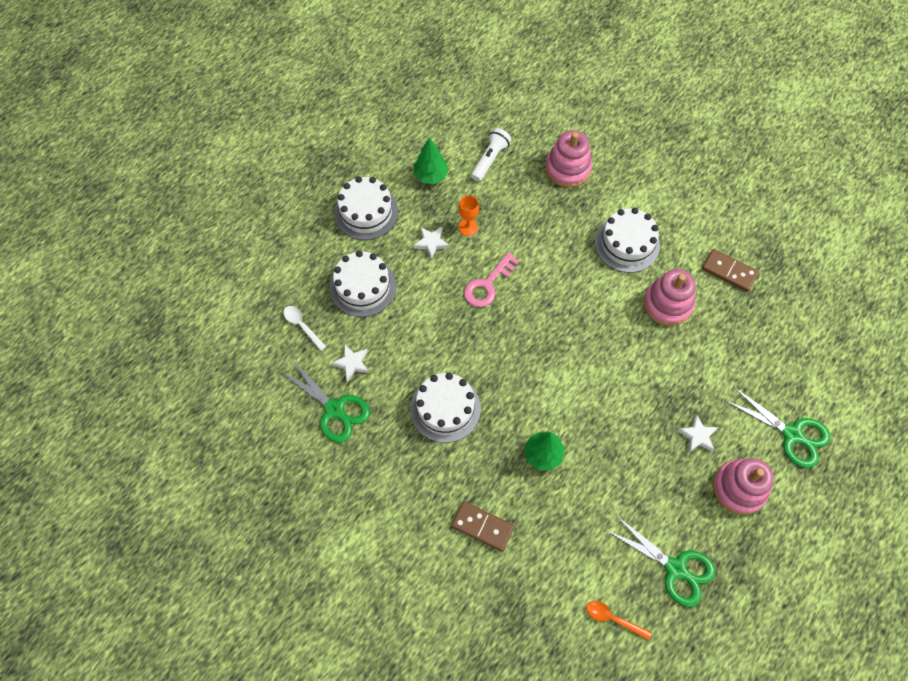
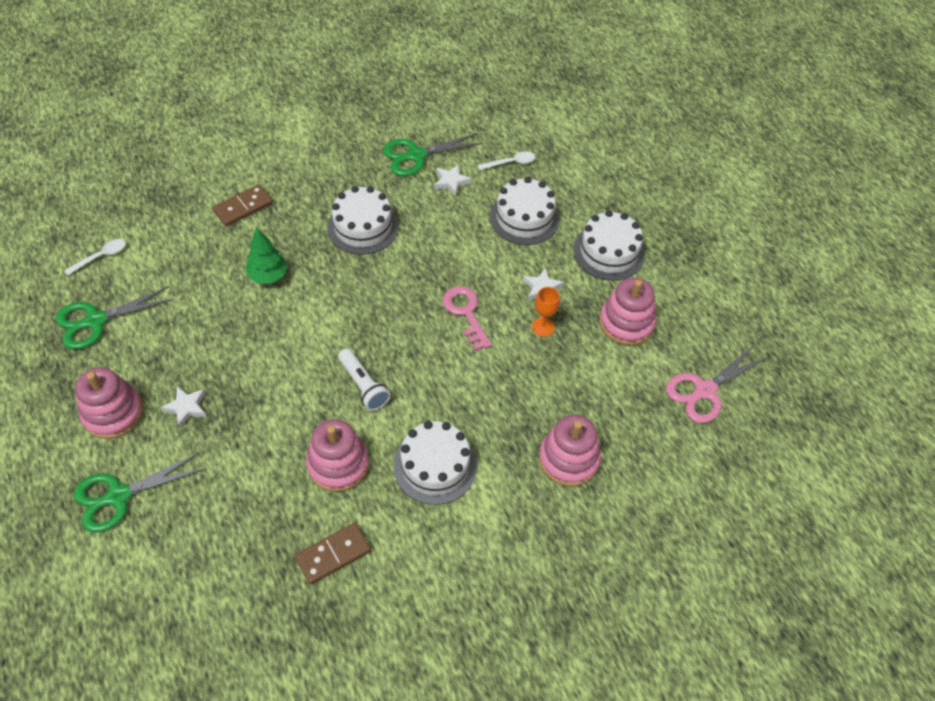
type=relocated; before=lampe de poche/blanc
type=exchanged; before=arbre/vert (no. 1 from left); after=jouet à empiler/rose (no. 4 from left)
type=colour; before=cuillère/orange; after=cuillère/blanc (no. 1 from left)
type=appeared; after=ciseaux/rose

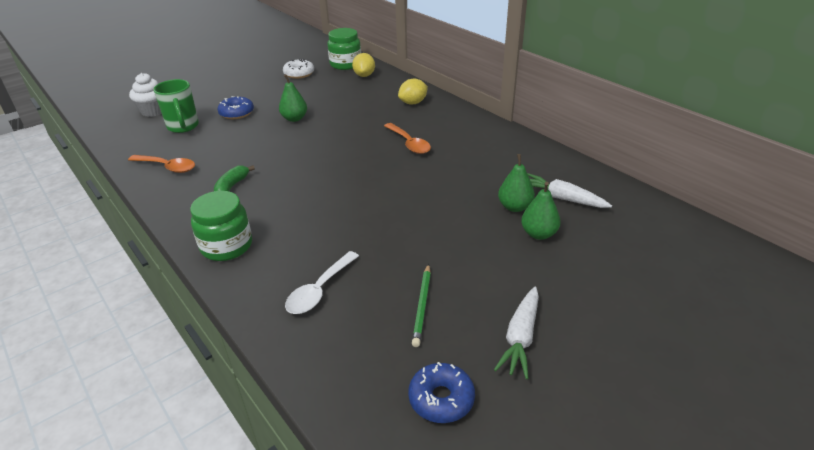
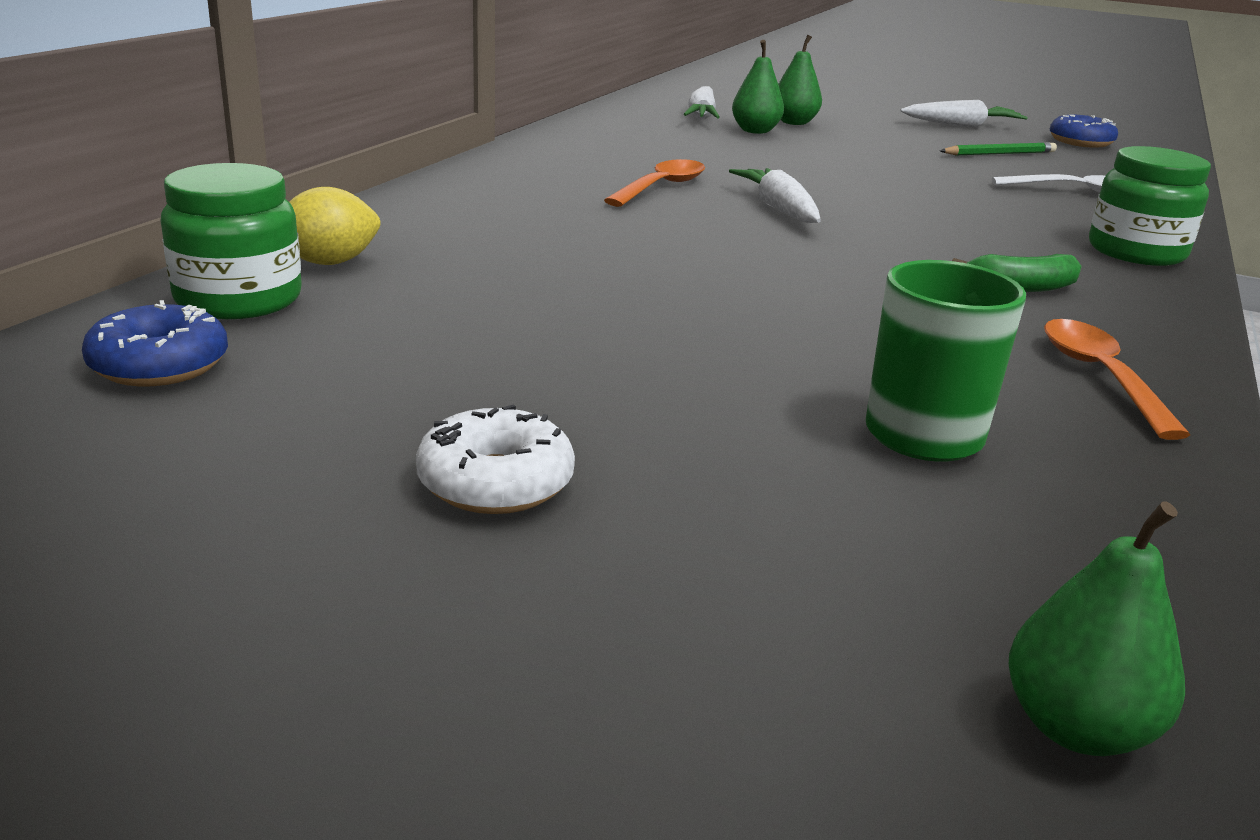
type=relocated; before=beignet/blanc
type=missing; before=muffin/blanc
type=relocated; before=poire/vert (no. 1 from left in the first image); after=poire/vert (no. 3 from left)
type=missing; before=citron/jaune (no. 2 from left)
type=relocated; before=beignet/bleu (no. 1 from left)
type=appeared; after=carotte/blanc (no. 2 from left)

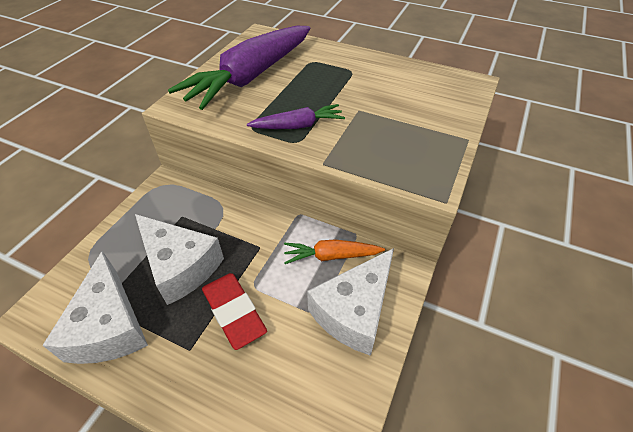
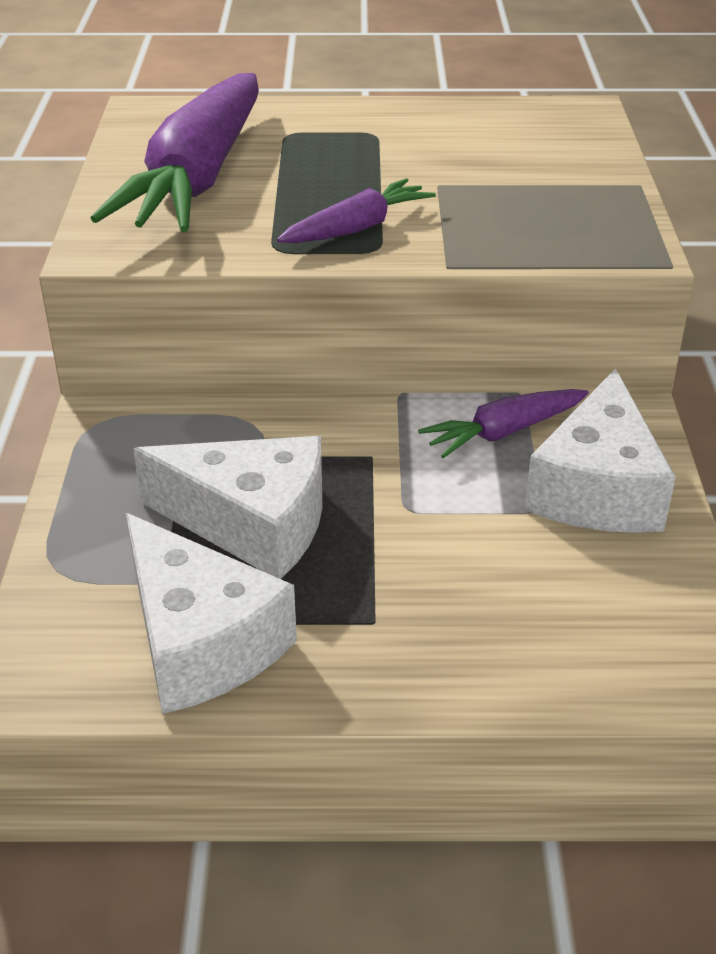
type=colour; before=carotte/orange; after=carotte/violet (no. 3 from left)
type=missing; before=gomme/rouge

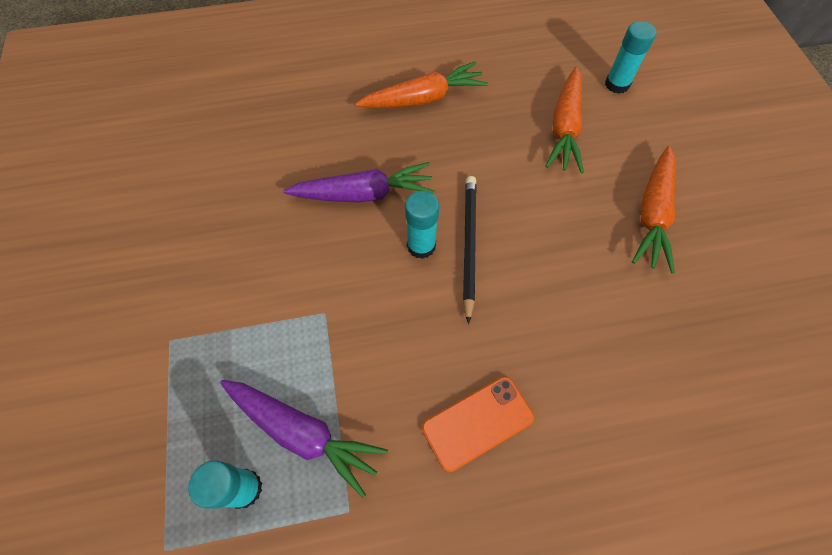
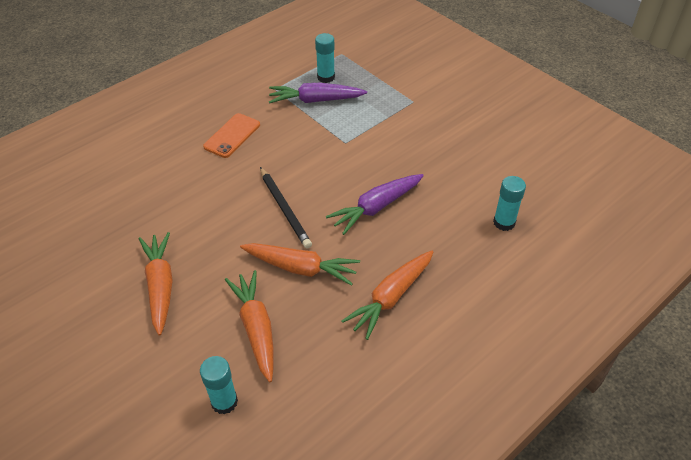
type=relocated; before=bâton de colle/turquoise (no. 2 from left in the first image); after=bâton de colle/turquoise (no. 3 from left)
type=appeared; after=carotte/orange (no. 3 from left)

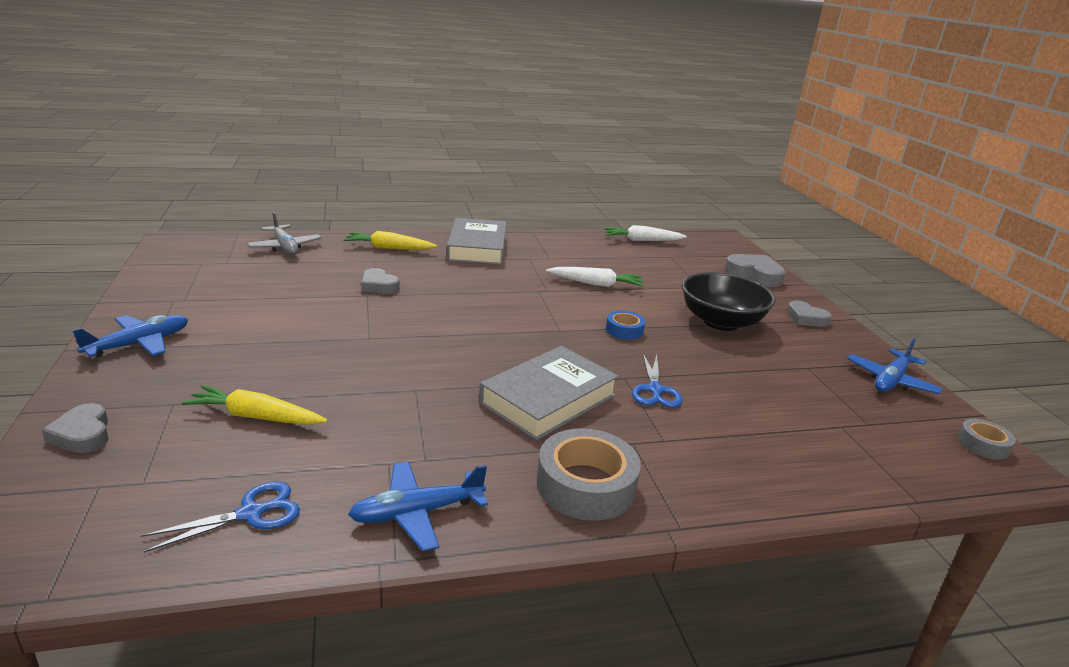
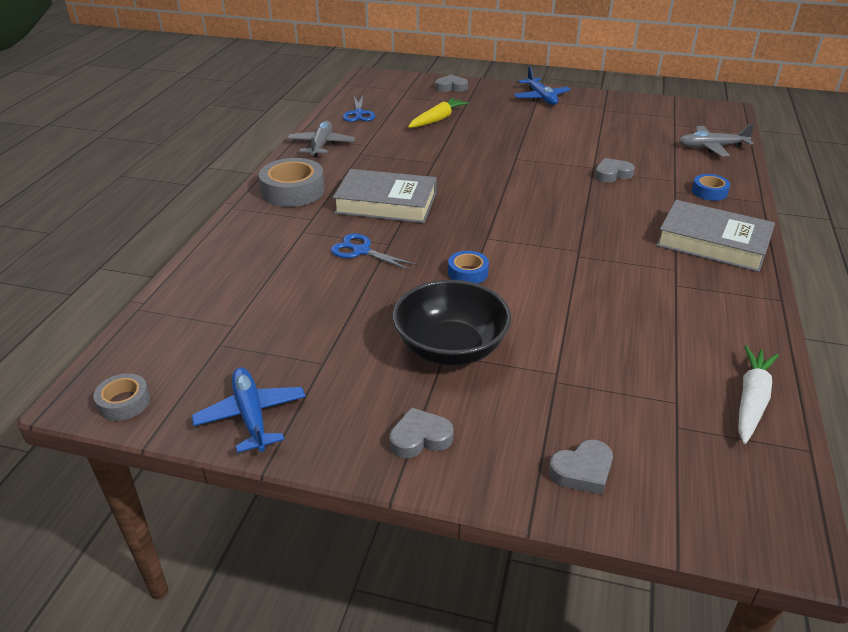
type=exchanged; before=carotte/jaune (no. 2 from left); after=ruban adhésif/bleu (no. 2 from left)
type=size; before=cœur/gris (no. 3 from left); scale=0.65
type=missing; before=carotte/blanc (no. 1 from left)
type=spun; before=livre/gris (no. 2 from left in the first image); turn=-60
type=colour; before=avion/bleu (no. 2 from left); after=avion/gris (no. 1 from left)

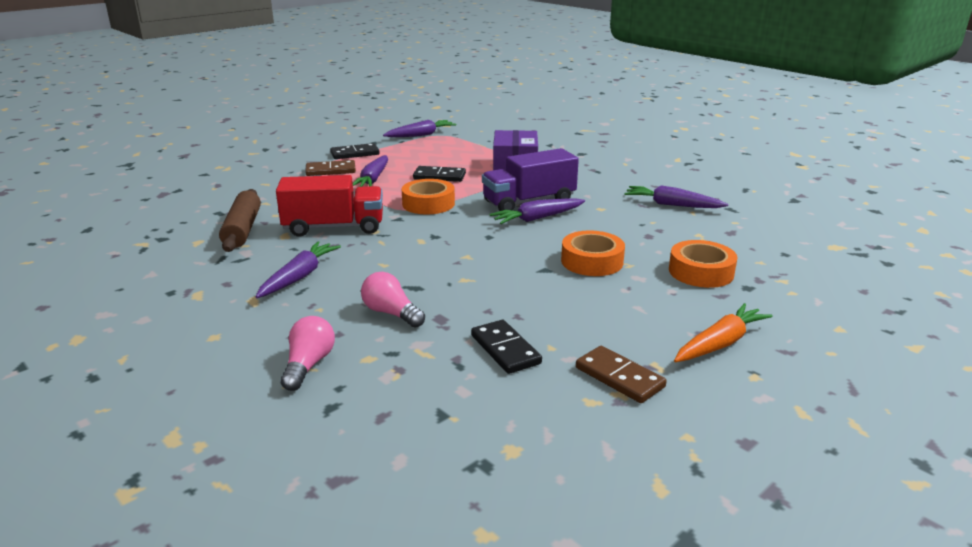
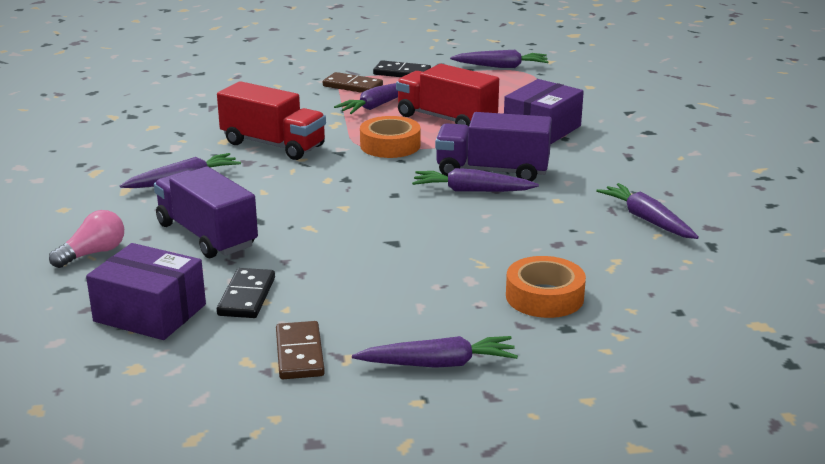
type=exchanged; before=domino/noir (no. 2 from left); after=camion/rouge (no. 2 from left)
type=missing; before=rouleau à pâtisserie/marron
type=missing; before=ruban adhésif/orange (no. 2 from left)
type=exchanged; before=ampoule/rose (no. 2 from left); after=camion/violet (no. 1 from left)
type=colour; before=carotte/orange; after=carotte/violet (no. 3 from left)
type=appeared; after=boîte/violet (no. 1 from left)

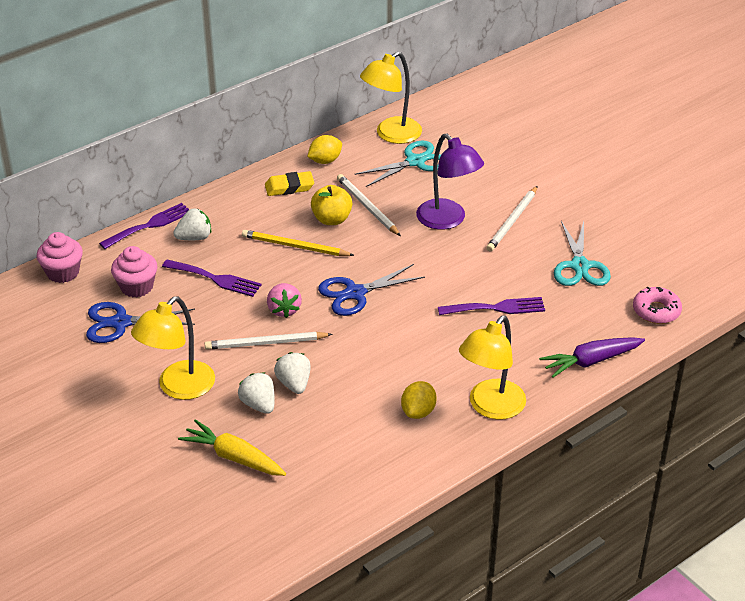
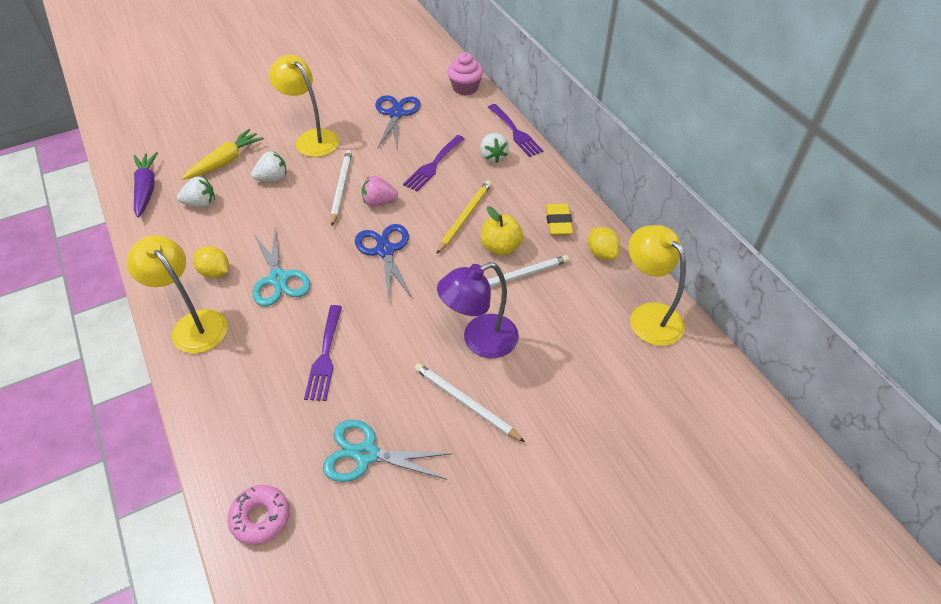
type=relocated; before=ciseaux/turquoise (no. 1 from left)
type=missing; before=muffin/rose (no. 2 from left)
type=relocated; before=carotte/violet
type=relocated; before=fraise/blanc (no. 3 from left in the first image); after=fraise/blanc (no. 1 from left)

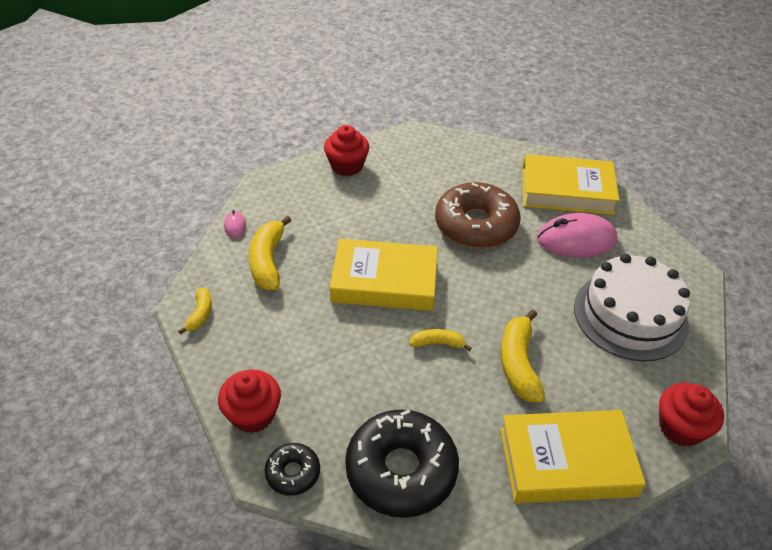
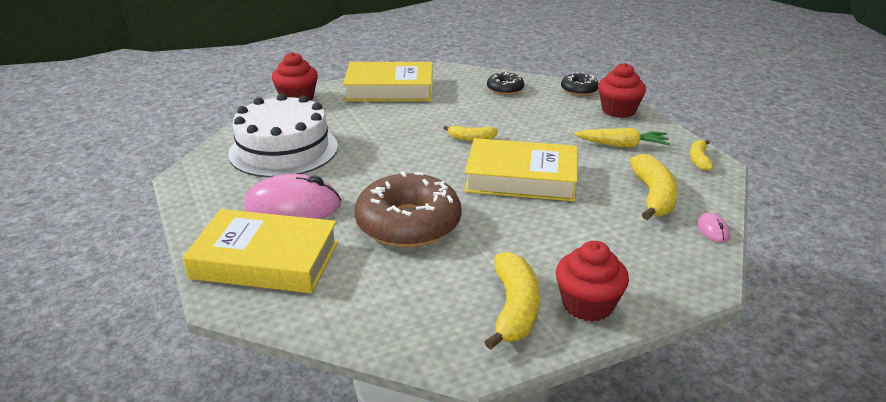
type=relocated; before=banane/jaune (no. 4 from left in the first image); after=banane/jaune (no. 2 from left)
type=size; before=beignet/noir (no. 2 from left in the first image); scale=0.49
type=appeared; after=carotte/jaune

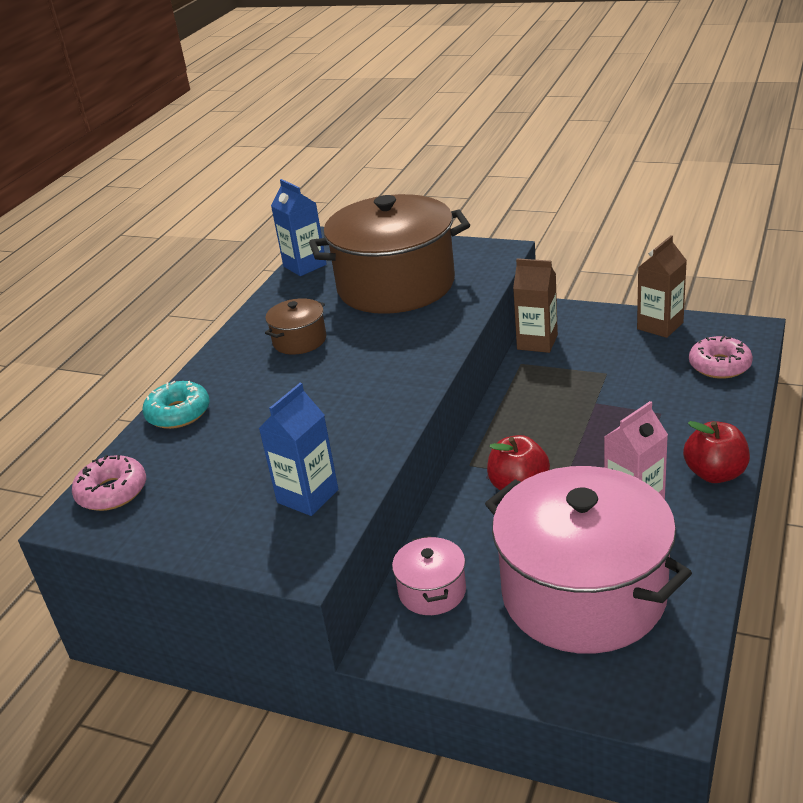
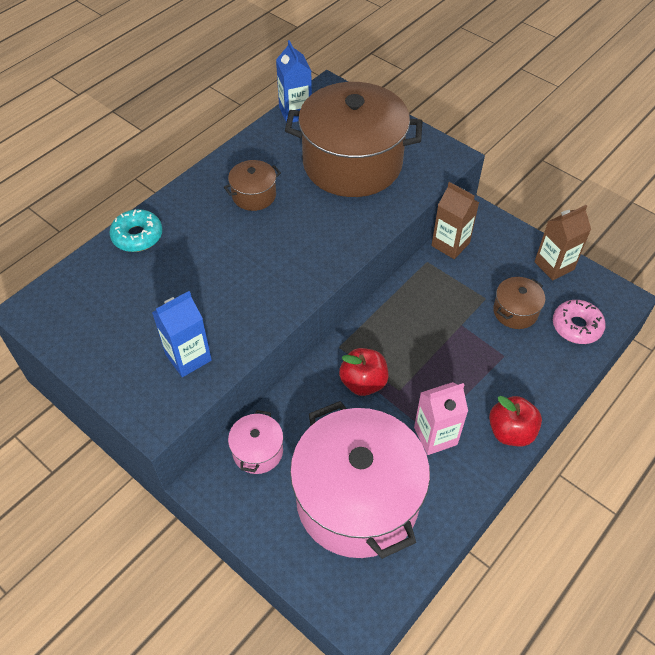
type=missing; before=beignet/rose (no. 1 from left)
type=appeared; after=marmite/marron (no. 3 from left)

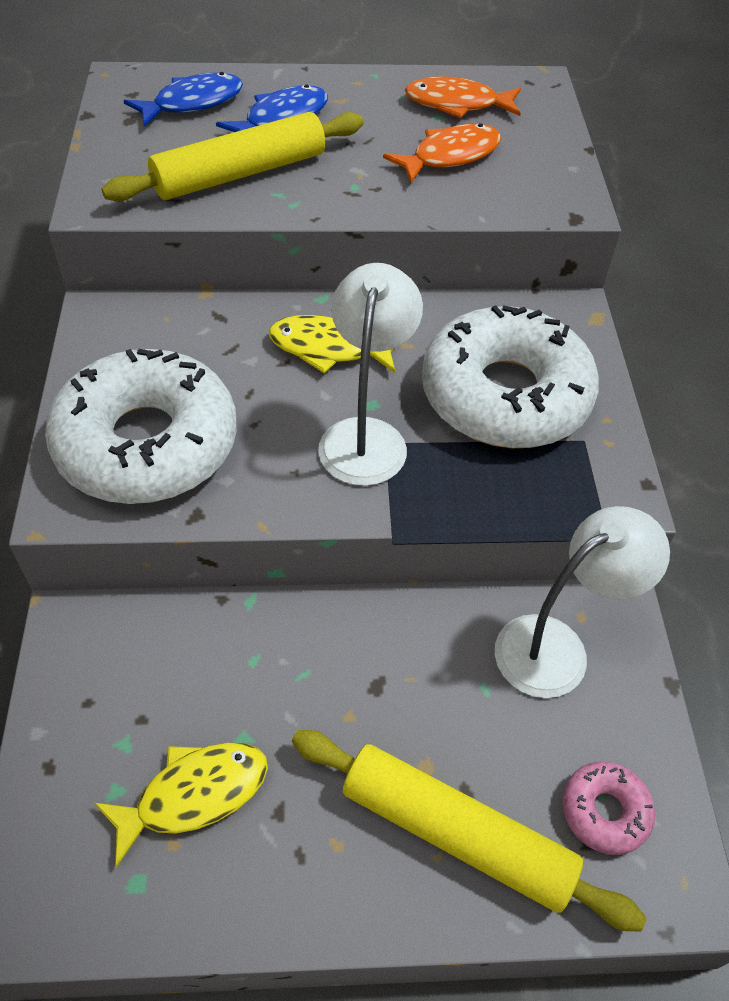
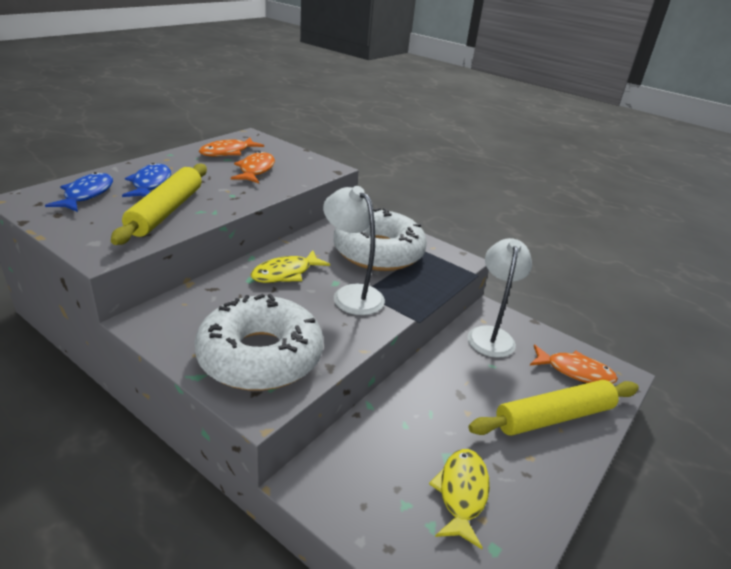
type=exchanged; before=beignet/rose; after=poisson/orange (no. 3 from left)

